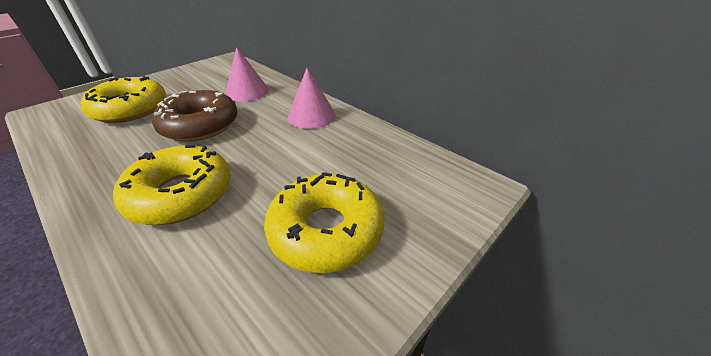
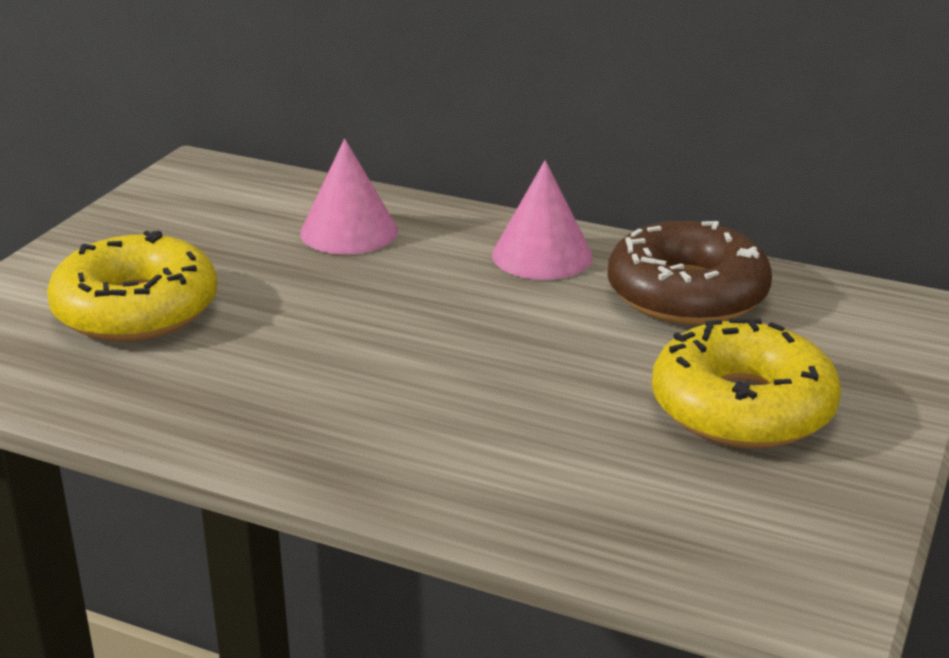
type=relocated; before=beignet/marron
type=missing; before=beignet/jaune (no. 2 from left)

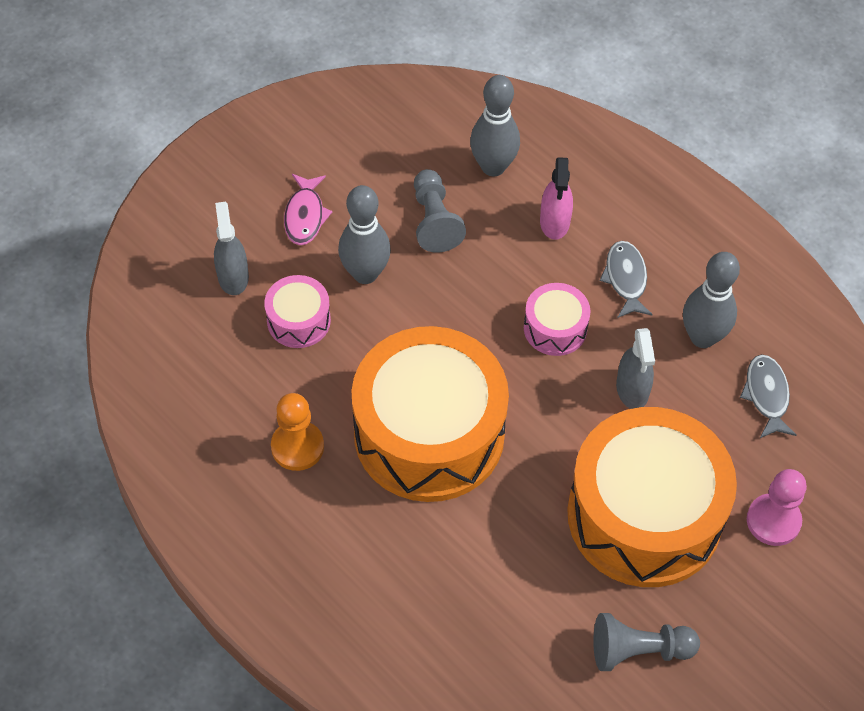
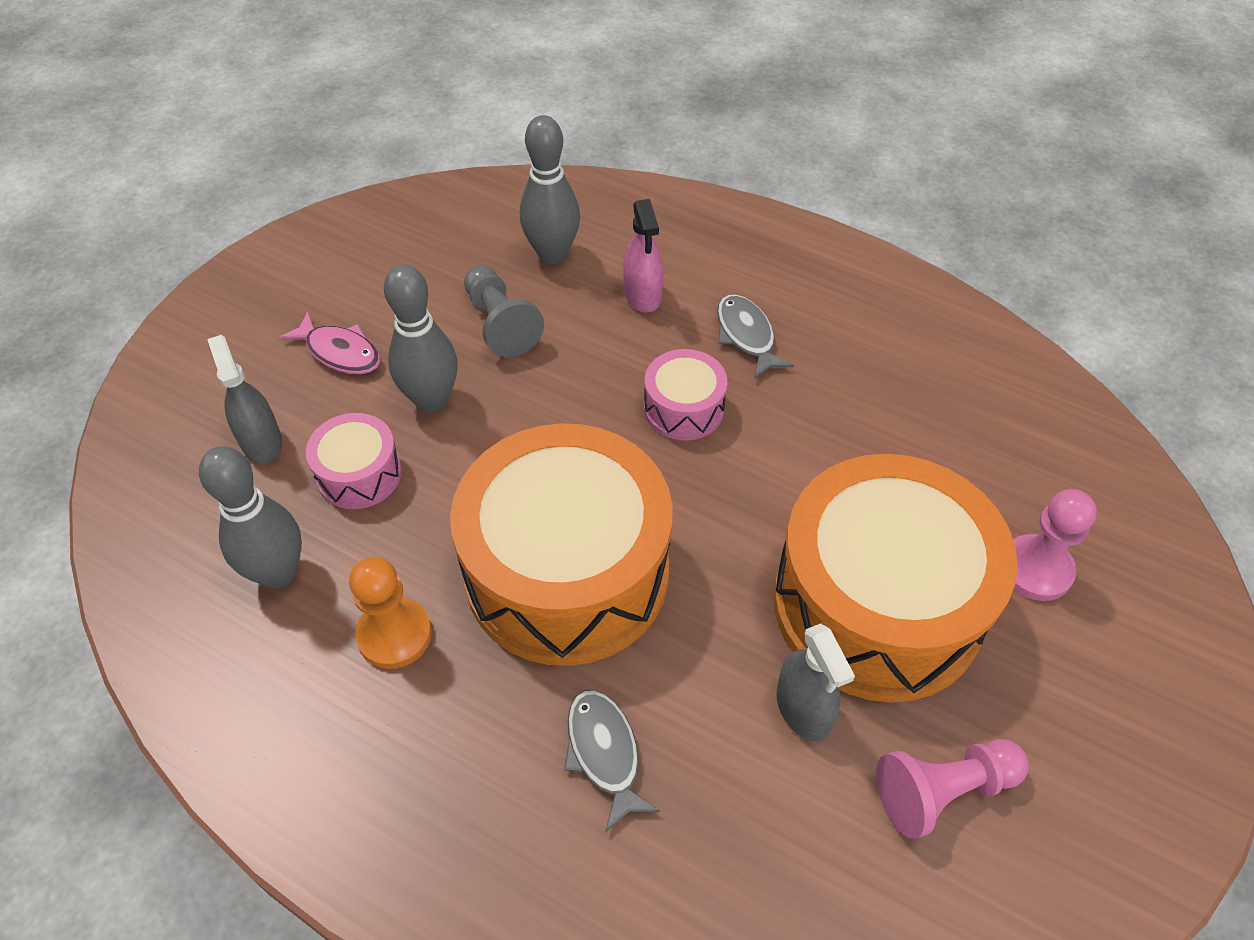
type=spun; before=poisson/rose; turn=-45
type=relocated; before=quille/gris (no. 3 from left in the first image); after=quille/gris (no. 1 from left)
type=relocated; before=vaporisateur/gris (no. 2 from left)
type=relocated; before=poisson/gris (no. 2 from left in the first image); after=poisson/gris (no. 1 from left)
type=colour; before=pion/gris (no. 2 from left); after=pion/rose (no. 1 from left)

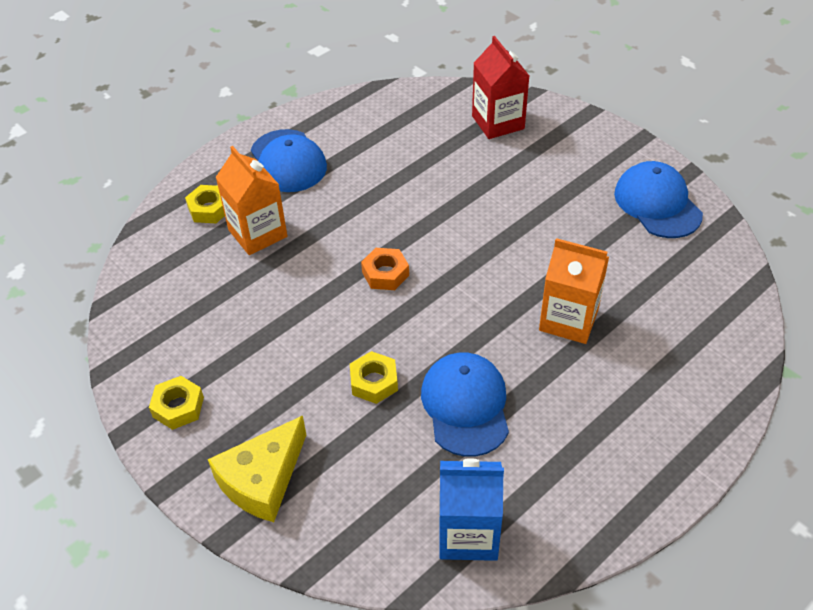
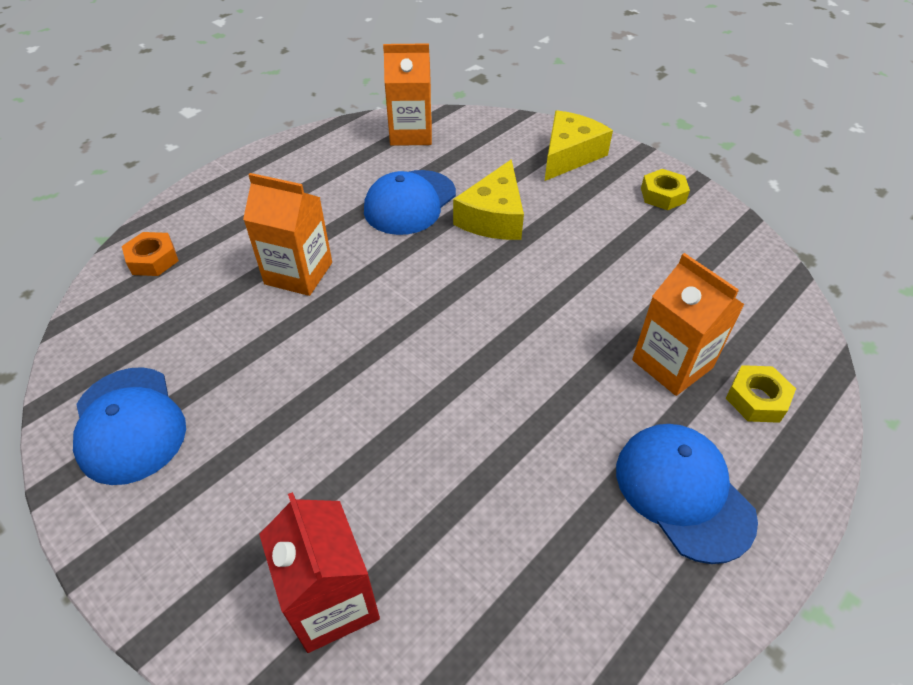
type=relocated; before=écrou/orange
type=exchanged; before=écrou/jaune (no. 3 from left); after=fromage/jaune (no. 1 from left)
type=spun; before=casquette/bleu (no. 2 from left); turn=45
type=colour; before=brique de lait/bleu; after=brique de lait/orange (no. 2 from left)

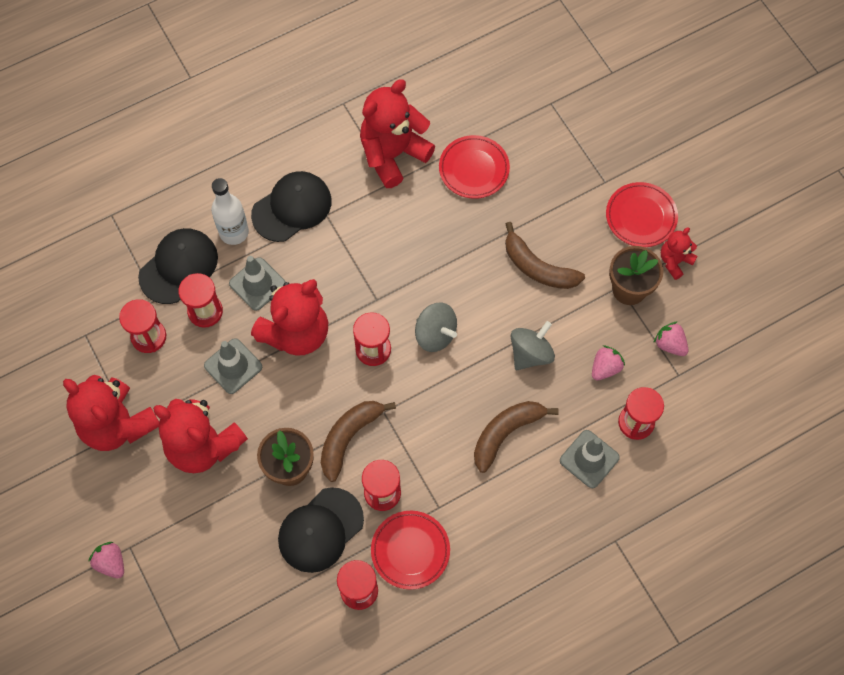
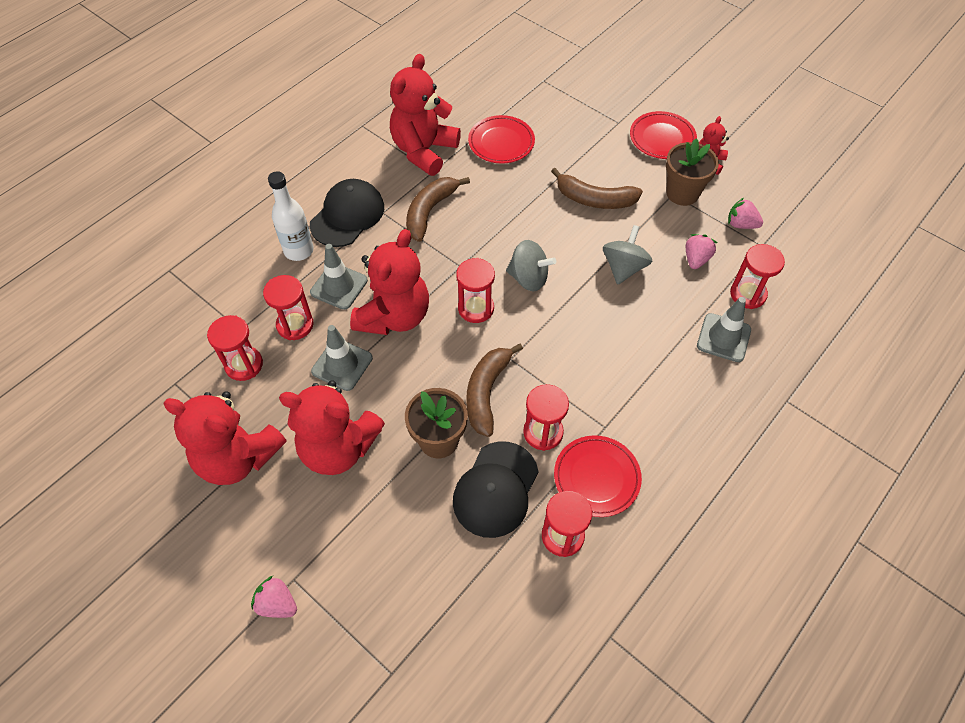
type=missing; before=casquette/noir (no. 1 from left)
type=relocated; before=banane/marron (no. 2 from left in the first image); after=banane/marron (no. 1 from left)

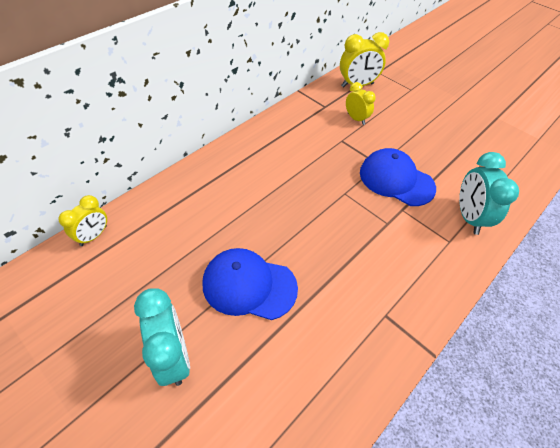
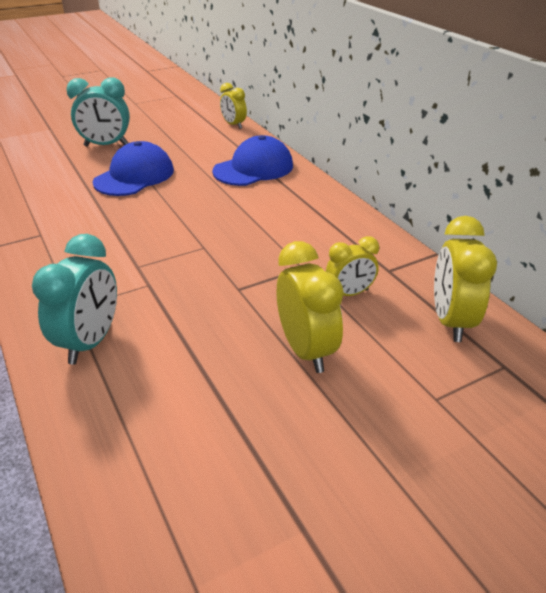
type=relocated; before=casquette/bleu (no. 2 from left)
type=spun; before=réveil/turquoise (no. 2 from left in the first image); turn=90
type=appeared; after=réveil/jaune (no. 2 from left)

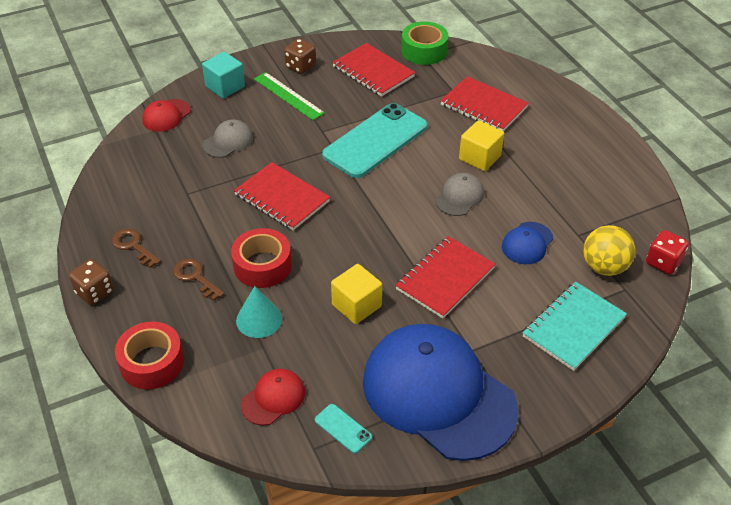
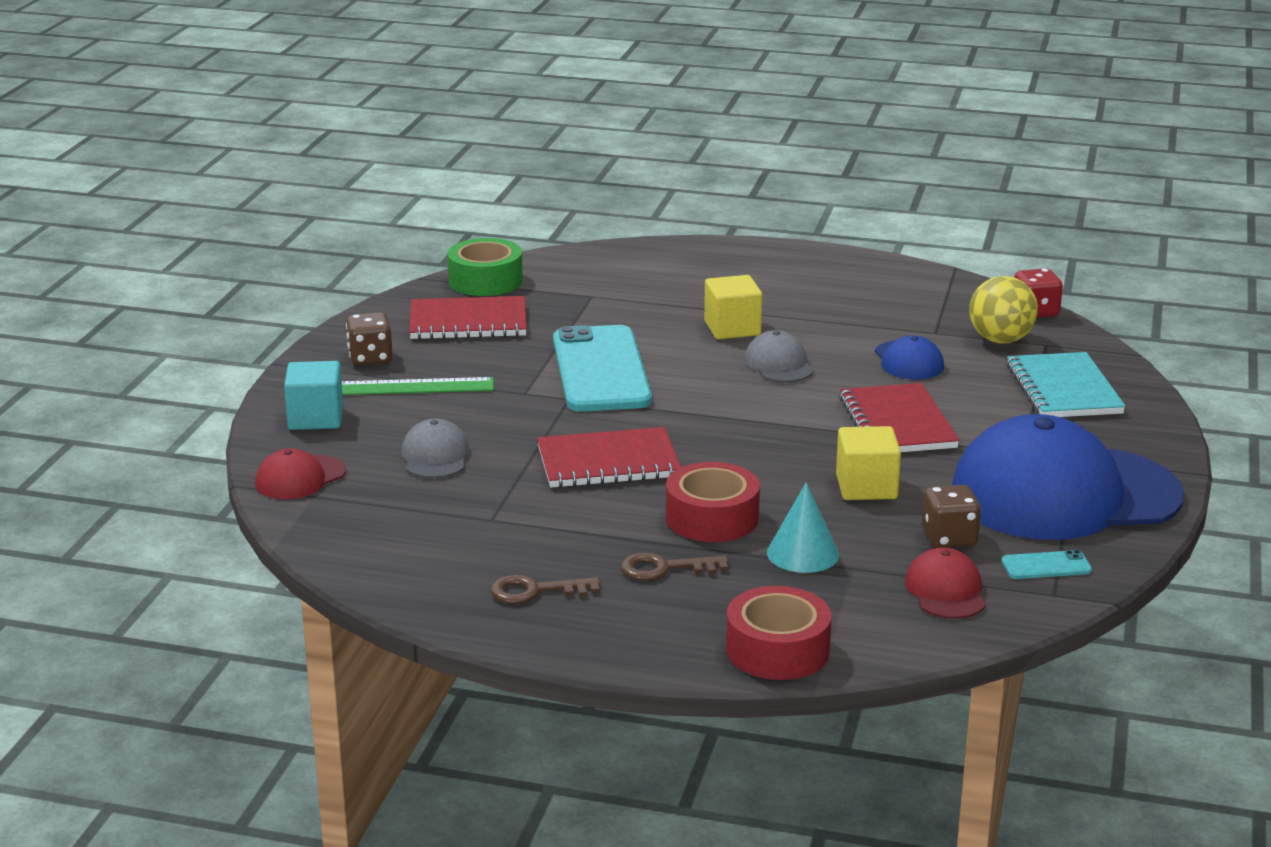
type=missing; before=carnet/rouge (no. 4 from left)
type=spun; before=casquette/rouge (no. 1 from left); turn=60
type=relocated; before=dé/marron (no. 1 from left in the first image); after=dé/marron (no. 2 from left)

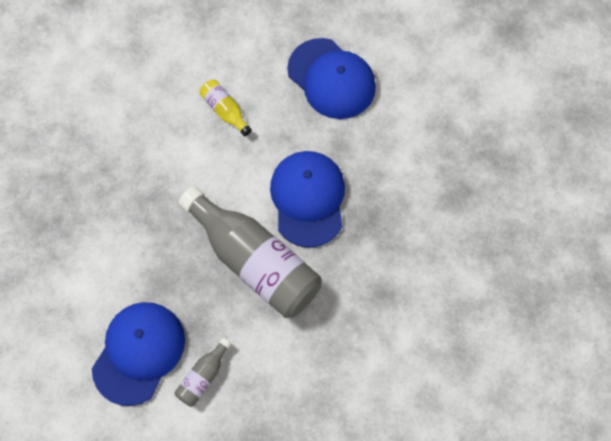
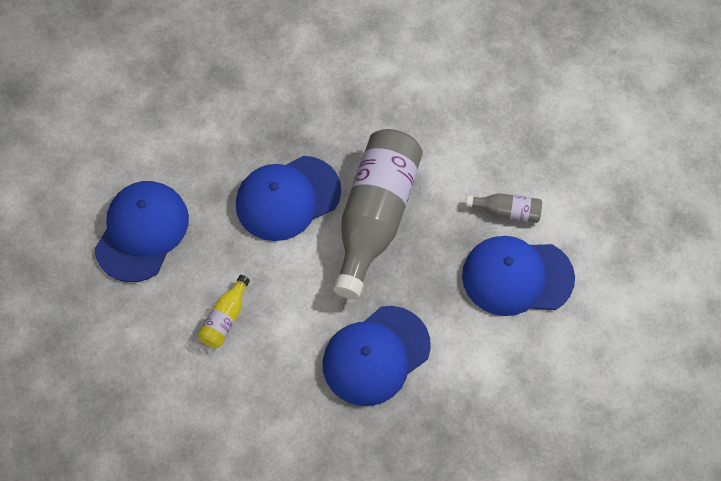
type=appeared; after=casquette/bleu (no. 3 from left)

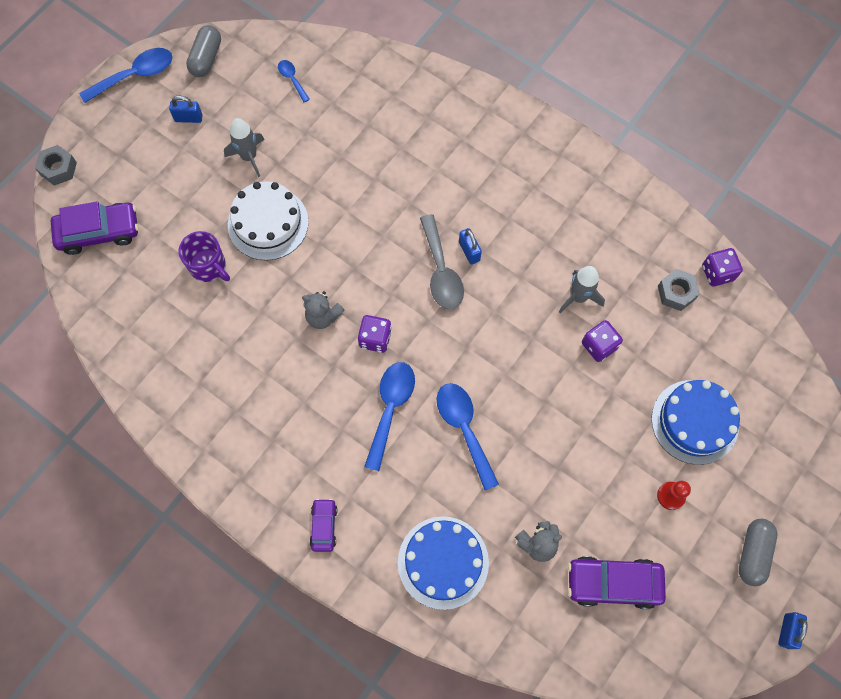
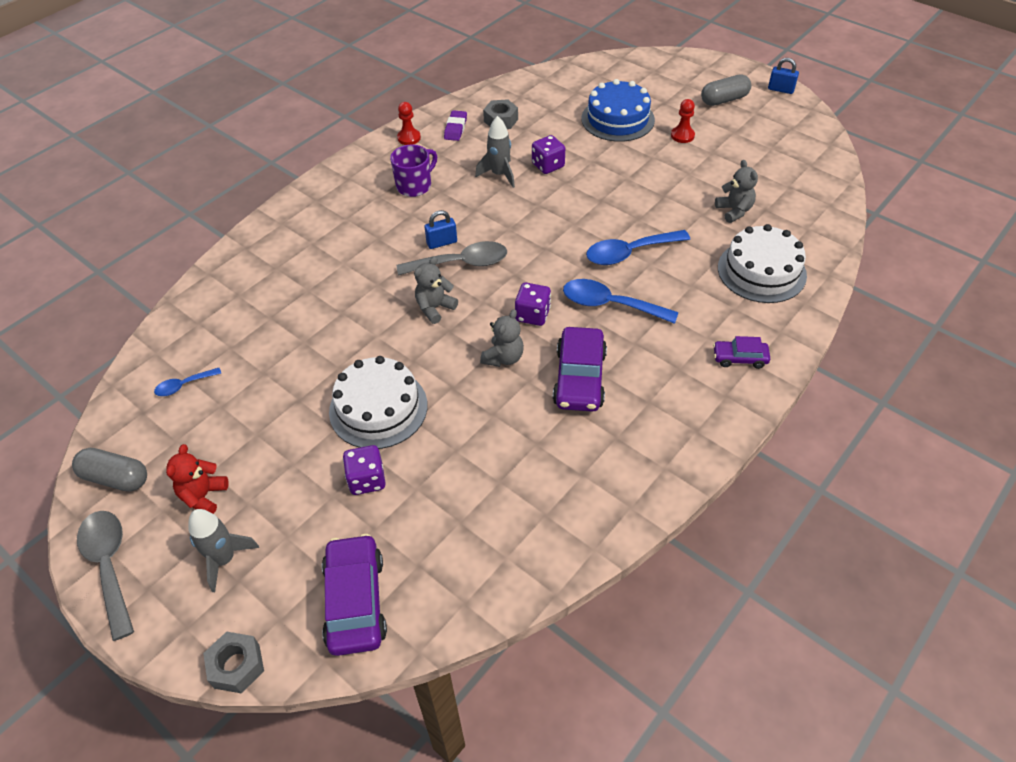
type=colour; before=cuillère/bleu (no. 1 from left); after=cuillère/gris (no. 1 from left)
type=exchanged; before=cadenas/bleu (no. 1 from left); after=ours en peluche/rouge
type=relocated; before=fusée/gris (no. 1 from left)
type=relocated; before=tasse/violet
type=relocated; before=dé/violet (no. 3 from left in the first image); after=dé/violet (no. 1 from left)
type=colour; before=gâteau/bleu (no. 1 from left); after=gâteau/blanc (no. 2 from left)
type=spun; before=gélule/gris (no. 2 from left); turn=-45
type=relocated; before=voiture/violet (no. 3 from left in the first image); after=voiture/violet (no. 2 from left)
type=appeared; after=pion/rouge (no. 1 from left)
type=appeared; after=gomme/violet
type=appeared; after=ours en peluche/gris (no. 1 from left)

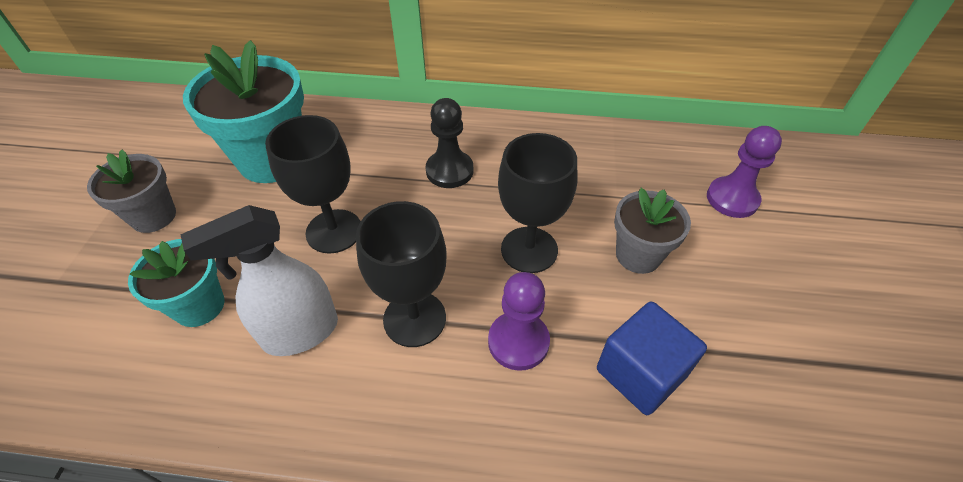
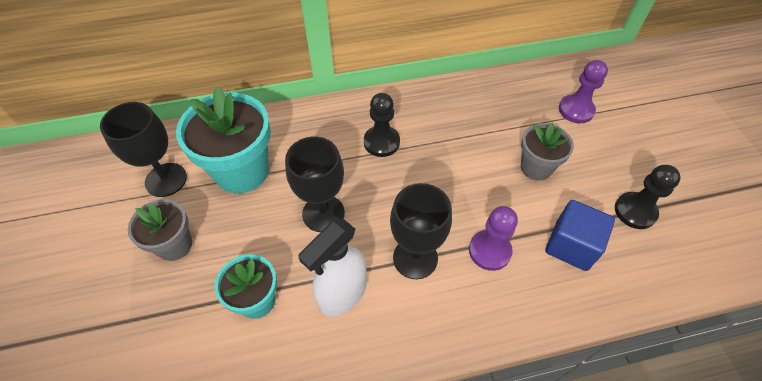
type=relocated; before=verre à pied/noir (no. 3 from left in the first image); after=verre à pied/noir (no. 1 from left)
type=appeared; after=pion/noir (no. 2 from left)

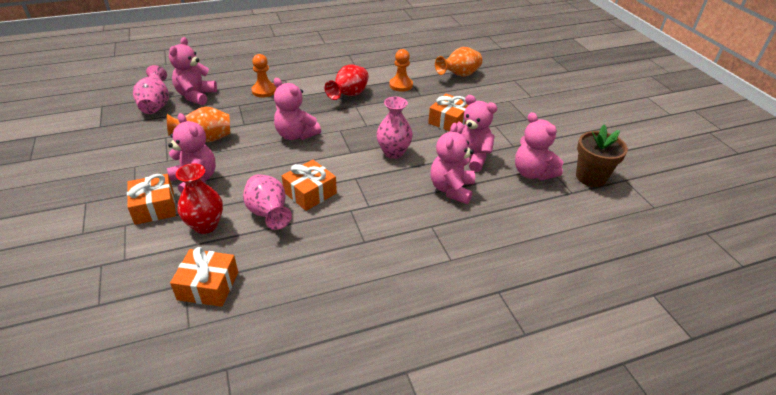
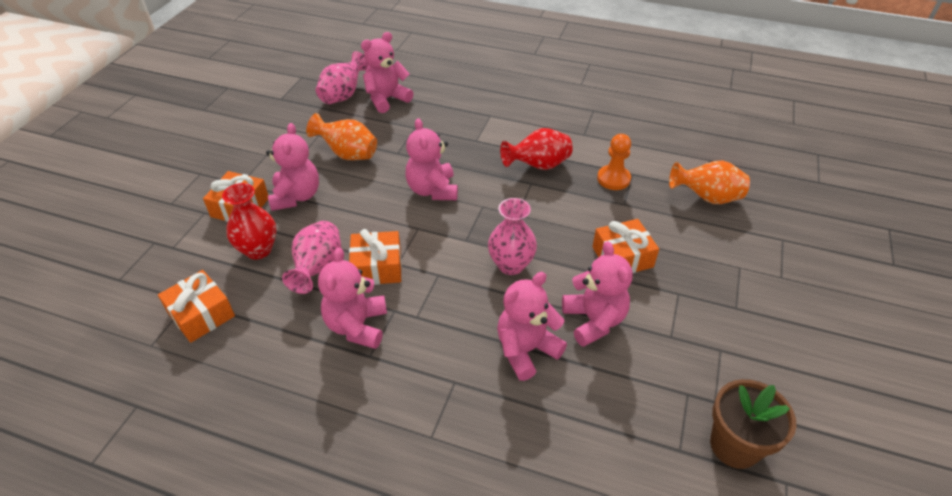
type=missing; before=pion/orange (no. 1 from left)
type=relocated; before=ours en peluche/rose (no. 6 from left in the first image); after=ours en peluche/rose (no. 2 from left)

